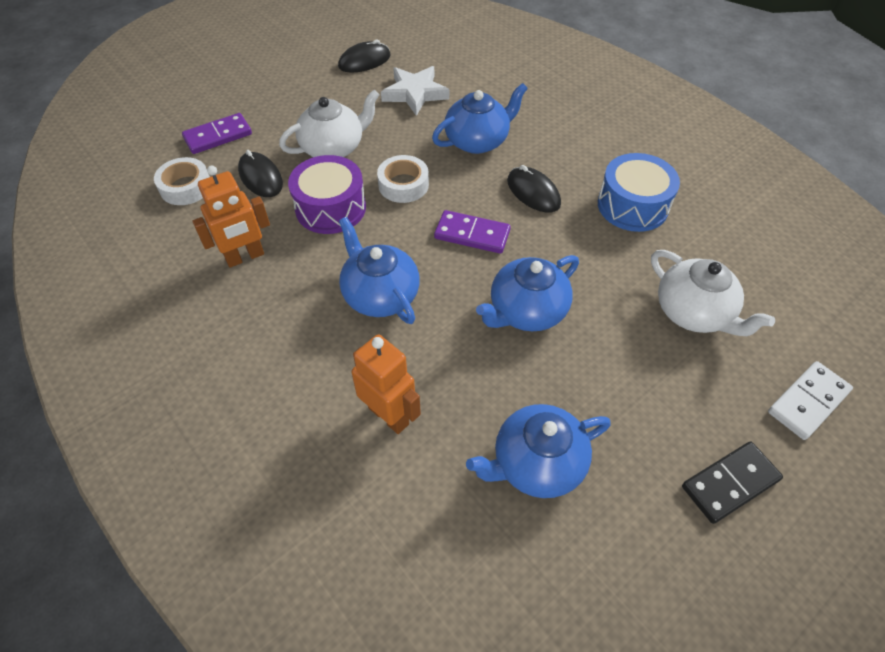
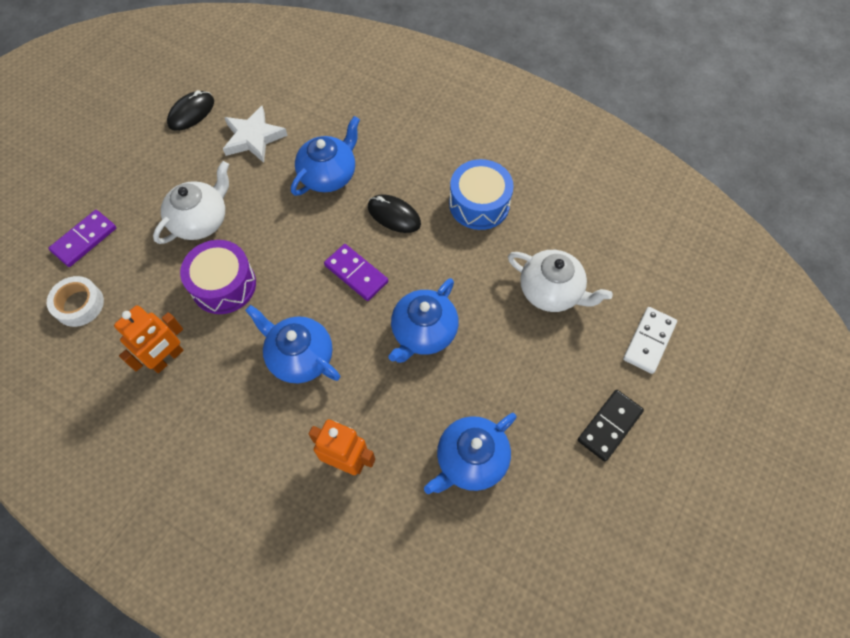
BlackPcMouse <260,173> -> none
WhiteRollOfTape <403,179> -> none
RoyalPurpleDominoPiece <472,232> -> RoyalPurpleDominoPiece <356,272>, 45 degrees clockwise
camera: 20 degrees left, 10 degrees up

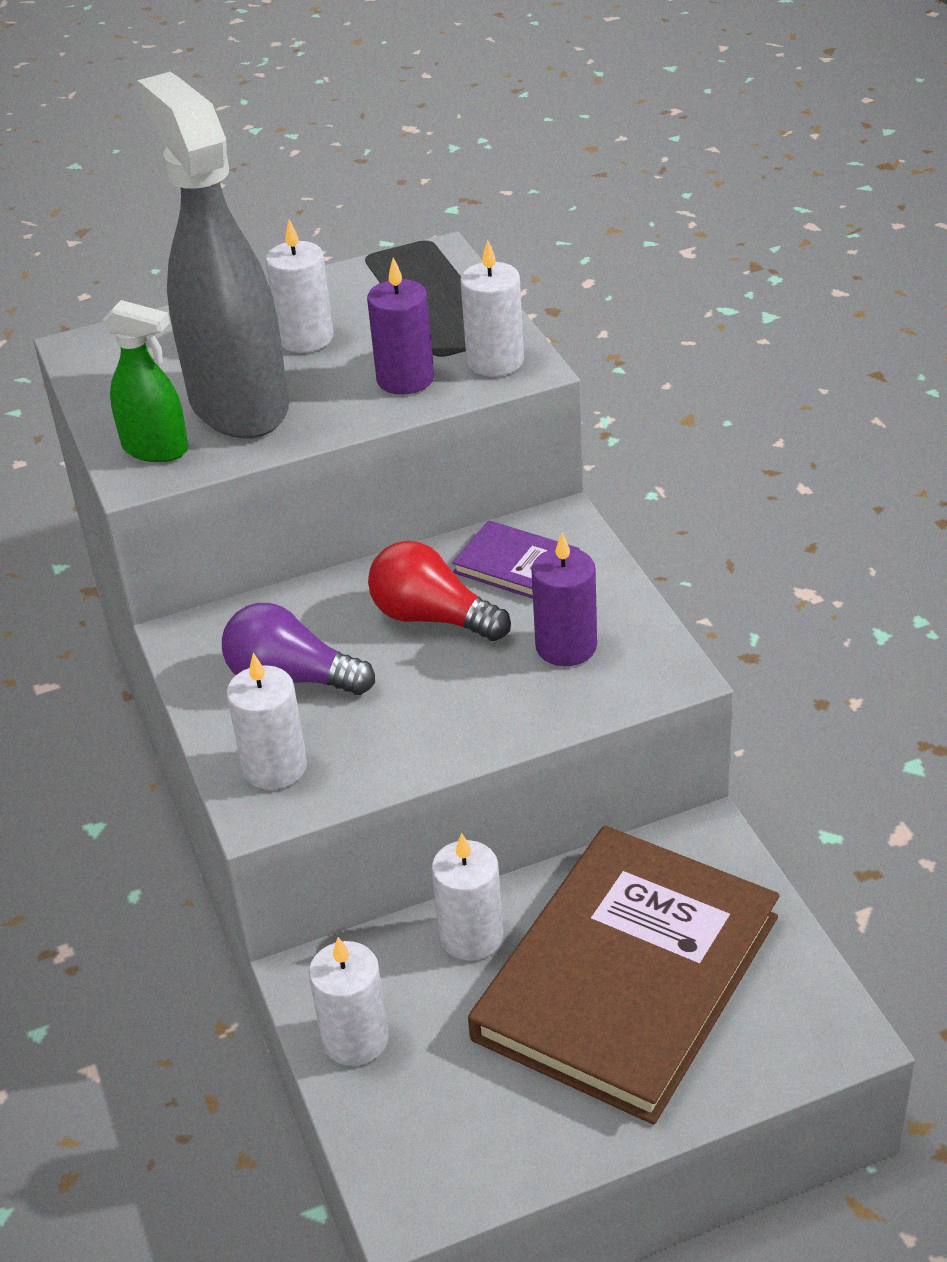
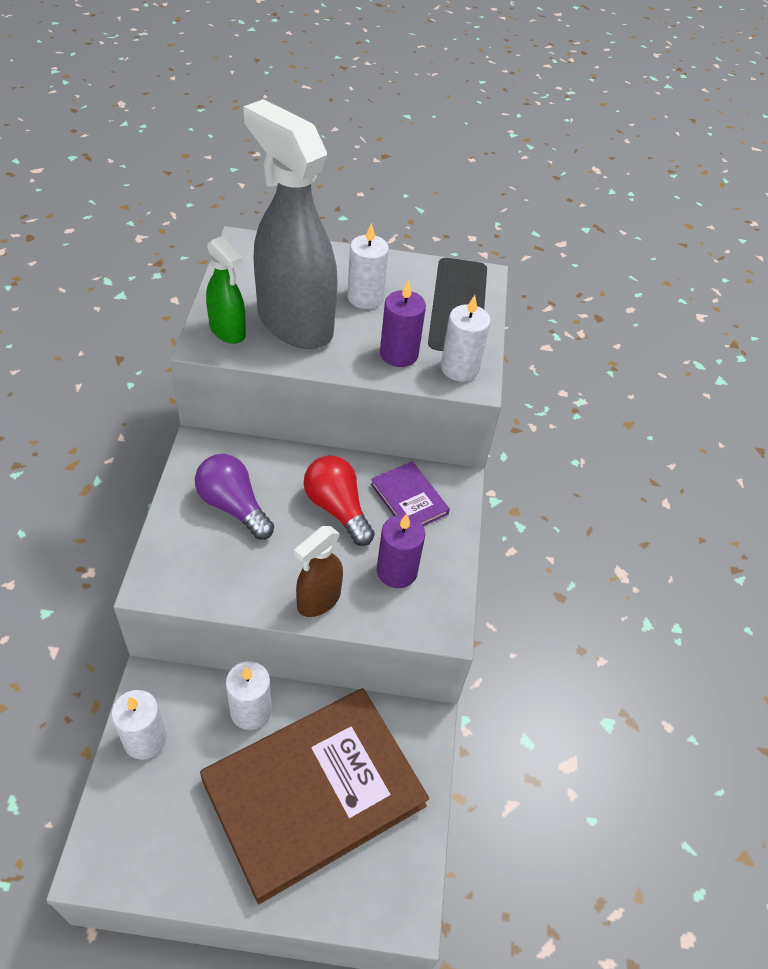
AshGreySprayer <212,255> -> AshGreySprayer <290,224>, 45 degrees counterclockwise
WhiteWaxCandle <266,721> -> none
none -> DarkBrownSprayer <318,571>
camera: 20 degrees right, 10 degrees up

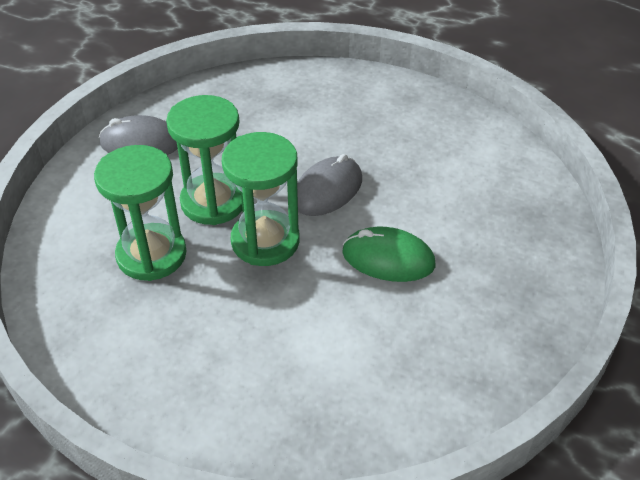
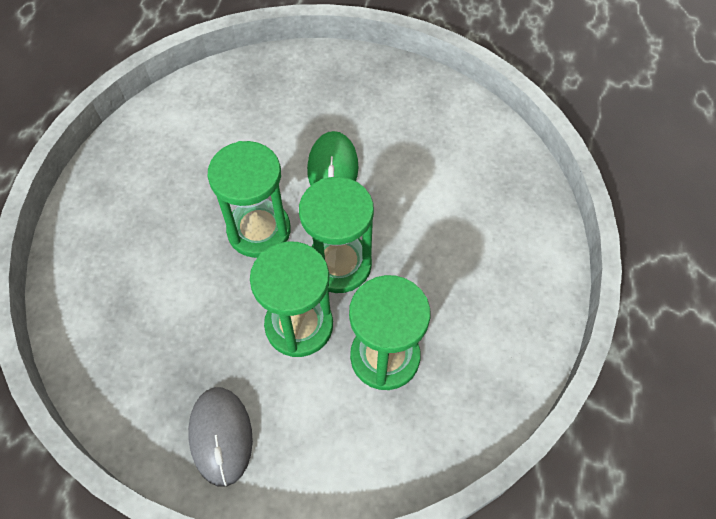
AshGreyPcMouse <329,185> -> EmeraldHourglass <249,199>
camera: 105 degrees left, 15 degrees up

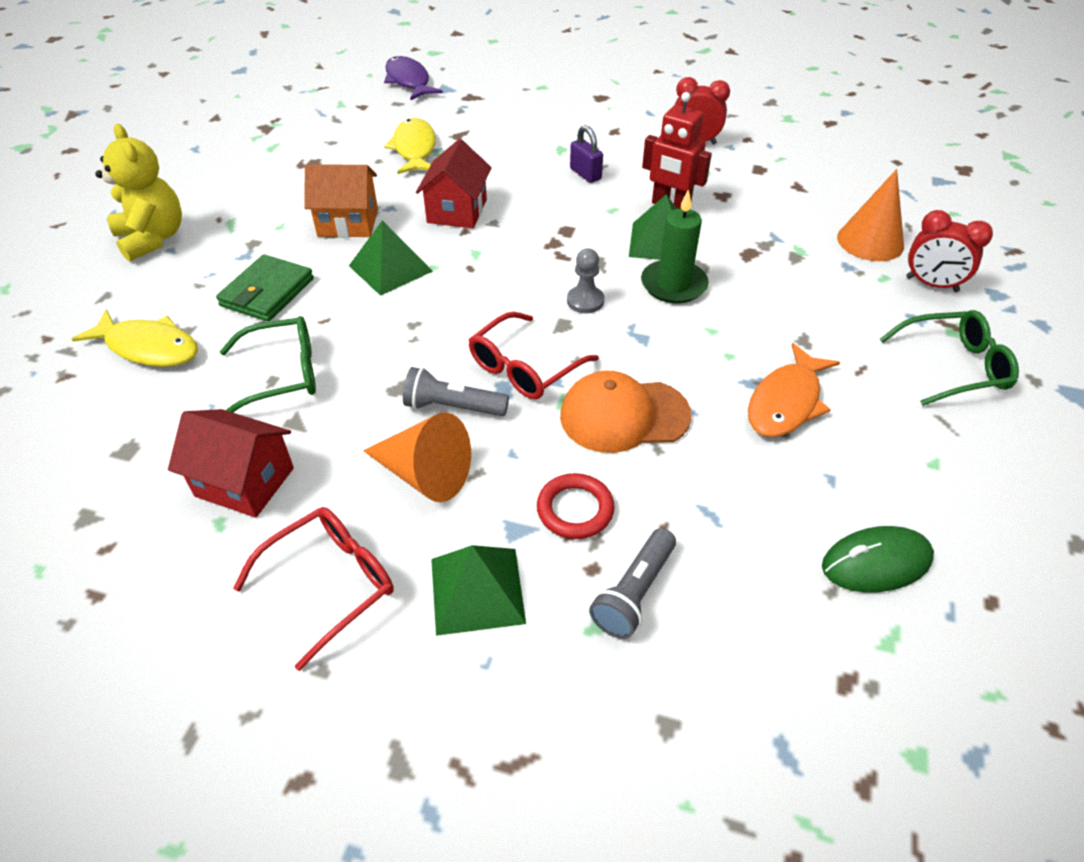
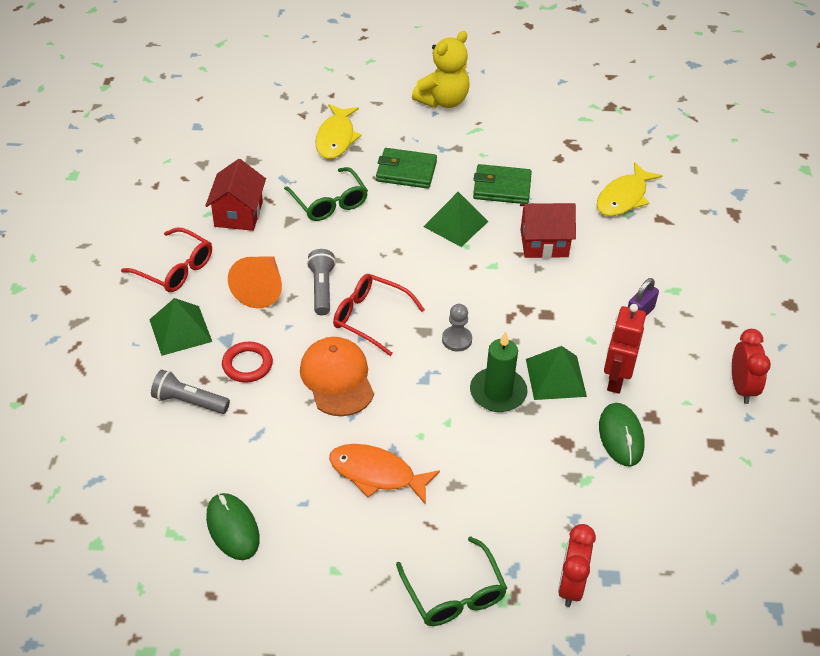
OrangeColouredHouse <341,201> -> EmeraldCardWallet <502,184>
RoyalPurpleToyFish <413,78> -> none
YellowToyFish <410,146> -> YellowToyFish <630,189>, 150 degrees clockwise
OrangeColouredSolidCone <870,215> -> none
none -> EmeraldPcMouse <621,435>
camera: 75 degrees right, 0 degrees up

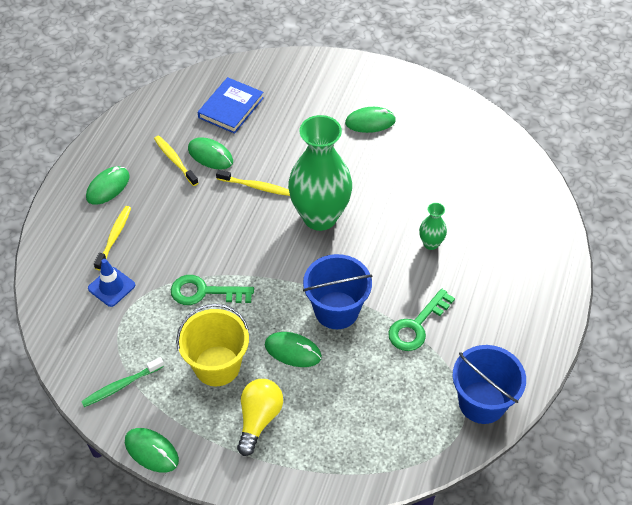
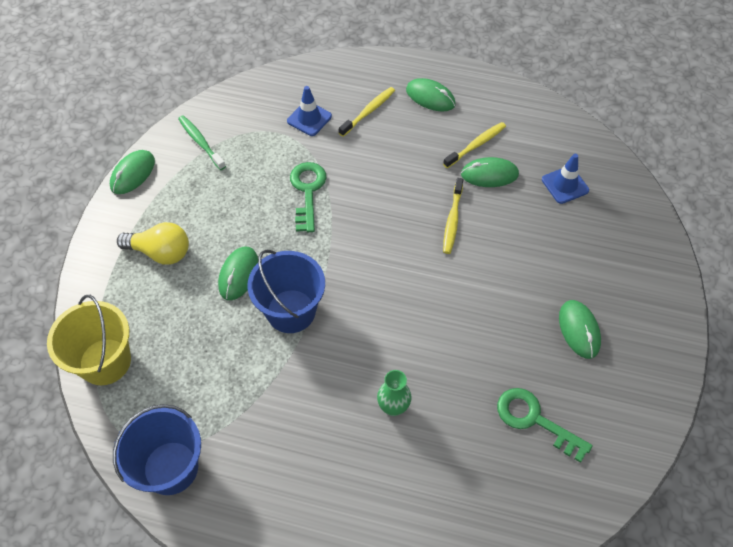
YellowToothBrush <112,238> -> YellowToothBrush <367,112>, 60 degrees counterclockwise
YellowSandBucket <212,345> -> YellowSandBucket <89,340>, relocated
EmeraldPcMouse <210,153> -> EmeraldPcMouse <490,172>, 60 degrees clockwise
RoyalBlueHardback <231,105> -> RoyalBlueTrafficCone <565,179>
EmeraldVase <320,173> -> none
EmeraldLatchkey <421,319> -> EmeraldLatchkey <545,425>, relocated
camera: 85 degrees right, 5 degrees up

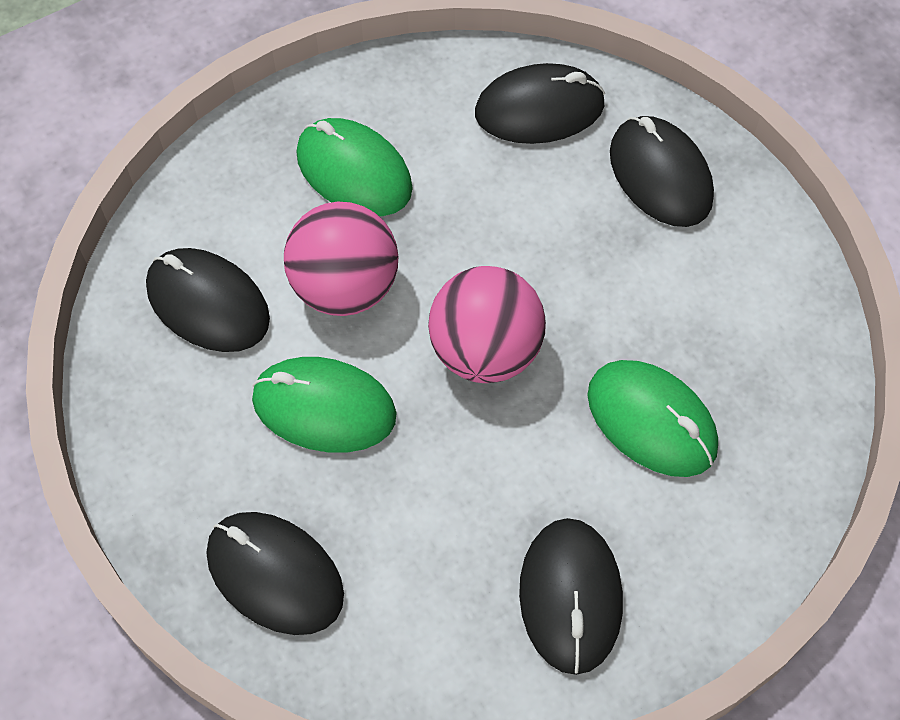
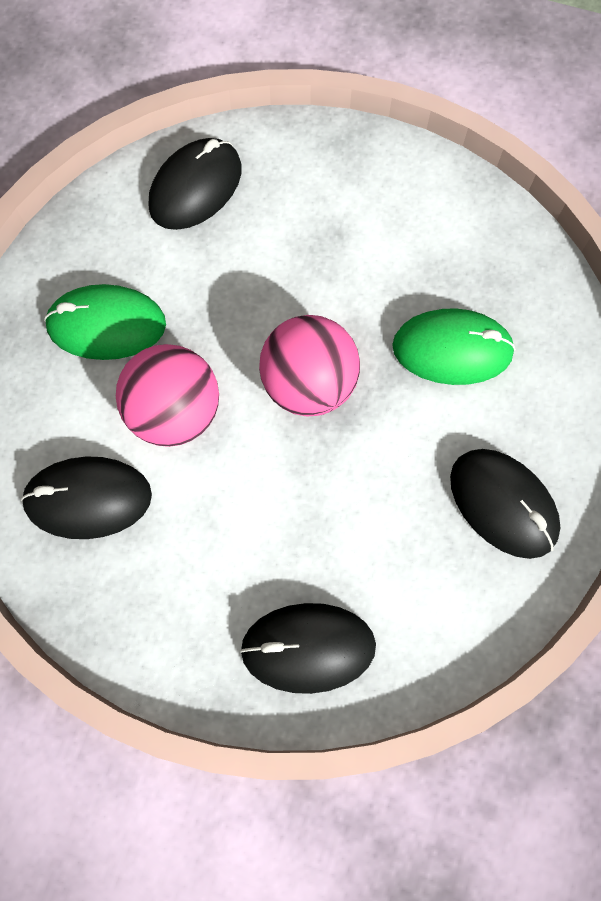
EmeraldPcMouse <324,405> -> none
BlackPcMouse <662,171> -> none
camera: 40 degrees left, 10 degrees up

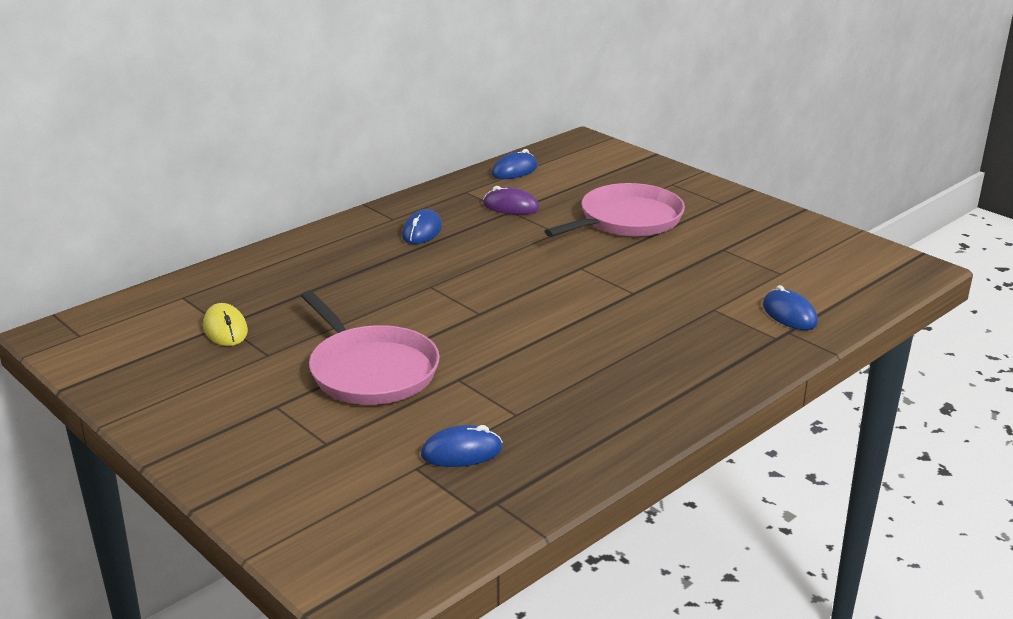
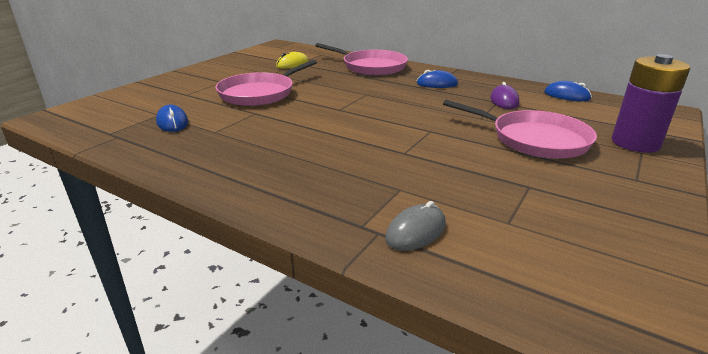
RoyalBluePcMouse <790,307> -> AshGreyPcMouse <415,226>
none -> PinkPan <361,59>
none -> RoyalPurpleBattery <651,103>
camera: 75 degrees right, 0 degrees up

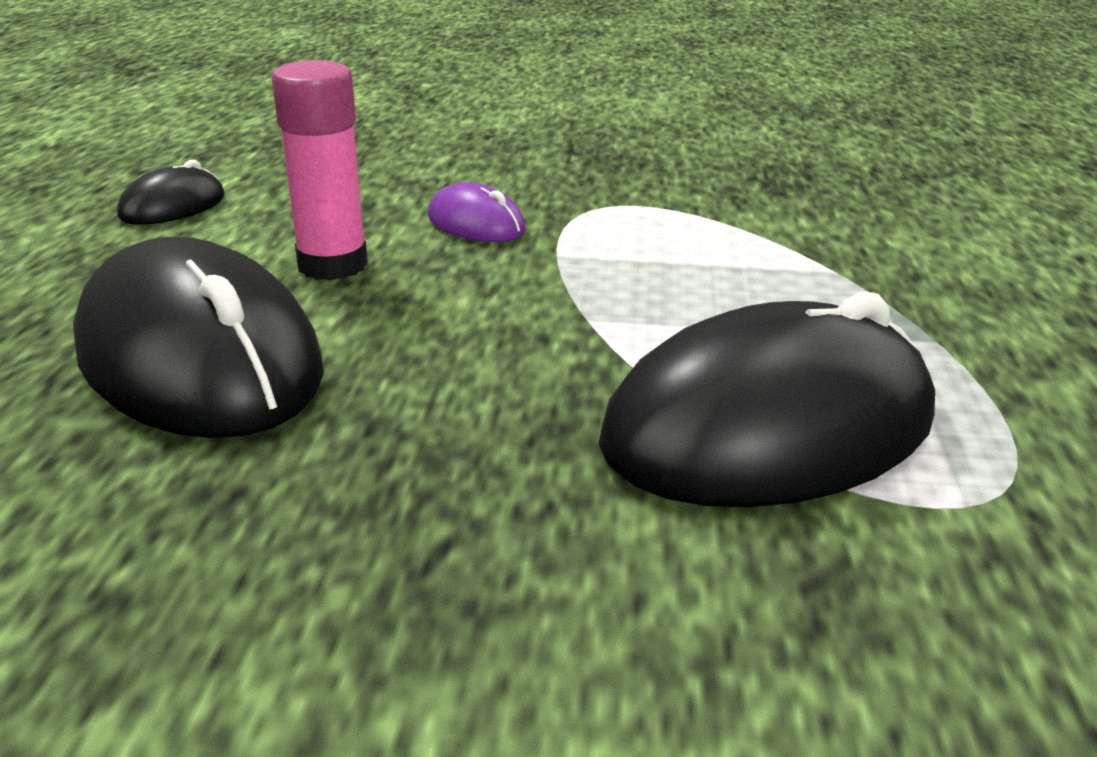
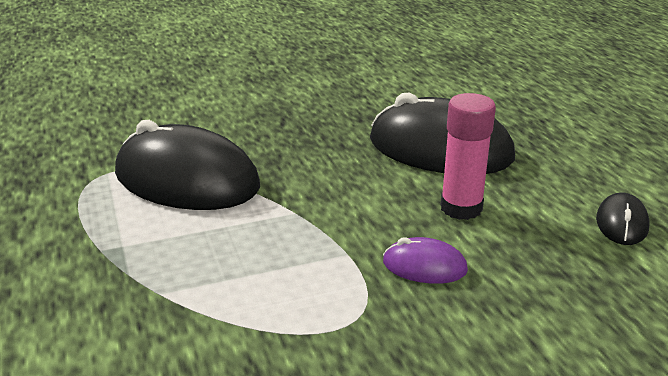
BlackPcMouse <766,399> -> BlackPcMouse <187,165>, 75 degrees clockwise
camera: 155 degrees right, 0 degrees up

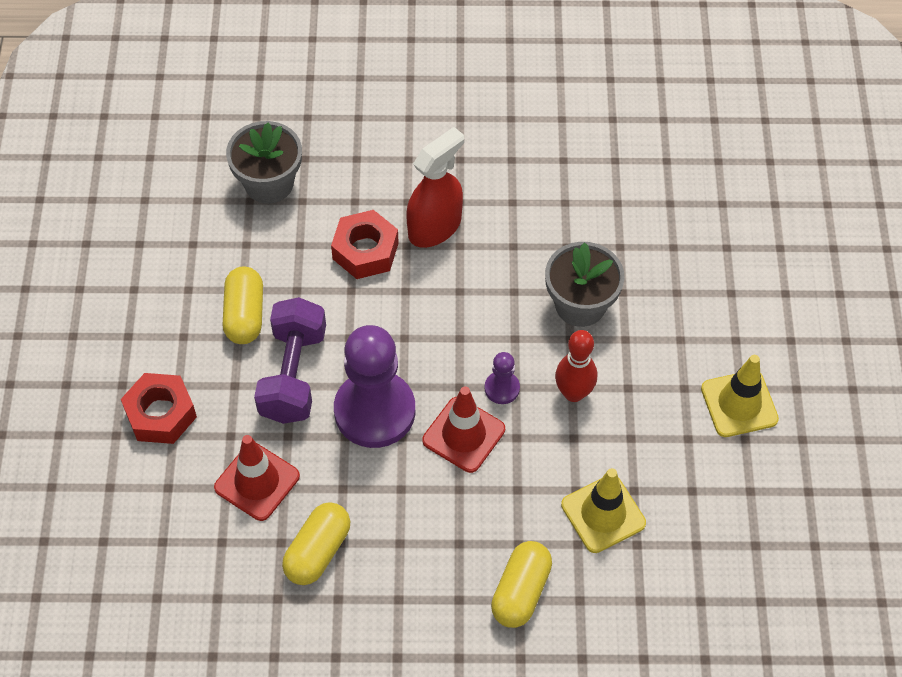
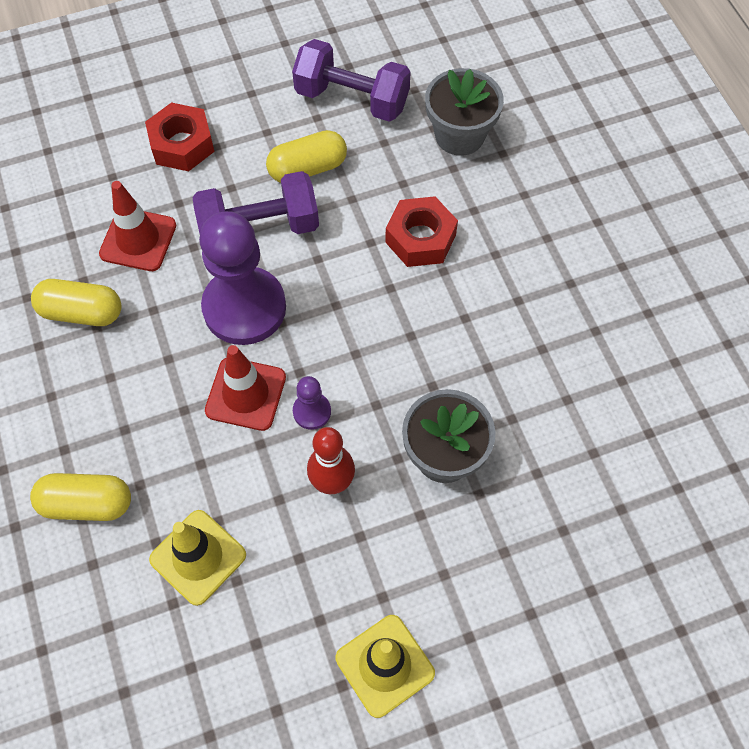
CrimsonSprayer <435,187> -> none
none -> RoyalPurpleFreeWeight <351,80>
camera: 70 degrees right, 5 degrees up

